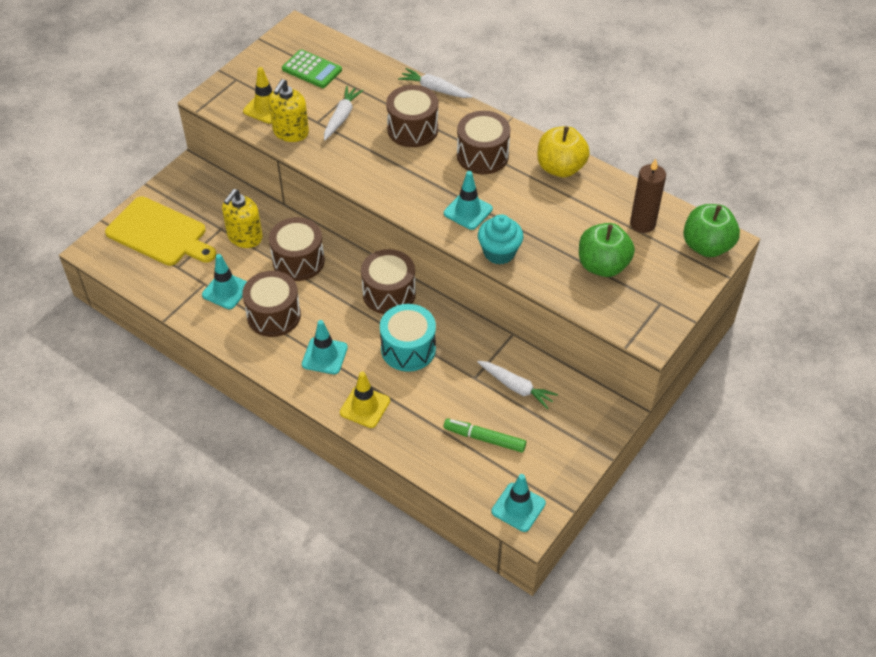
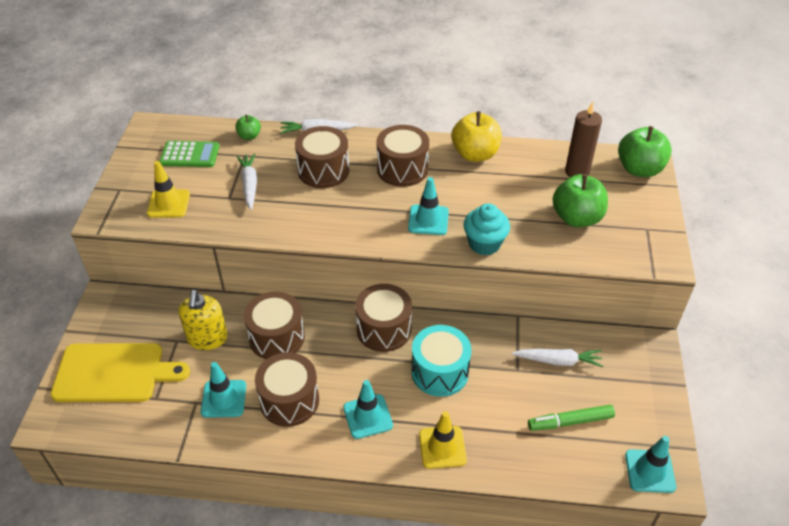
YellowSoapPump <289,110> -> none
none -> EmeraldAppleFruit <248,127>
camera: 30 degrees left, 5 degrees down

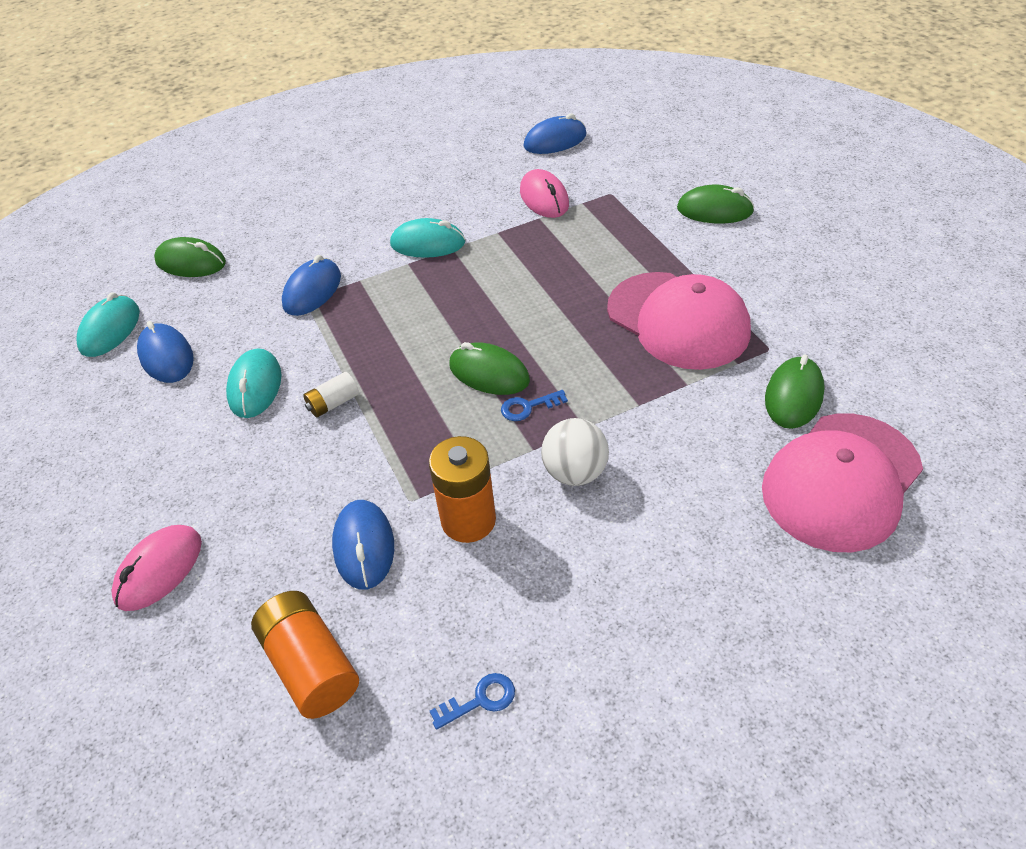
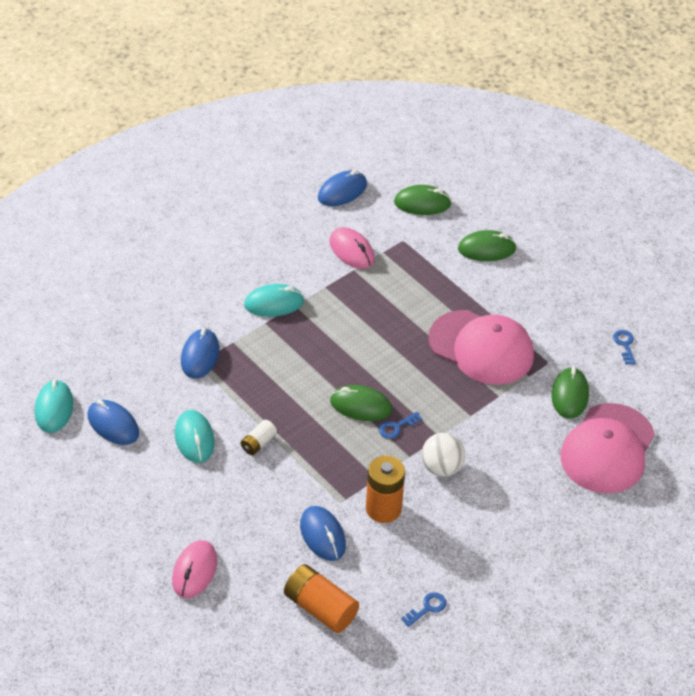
EmeraldPcMouse <190,257> -> EmeraldPcMouse <423,200>, relocated
none -> RoyalBlueLatchkey <624,347>
camera: 20 degrees left, 0 degrees up

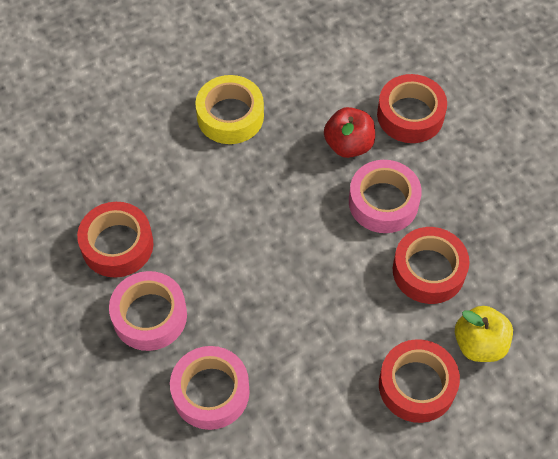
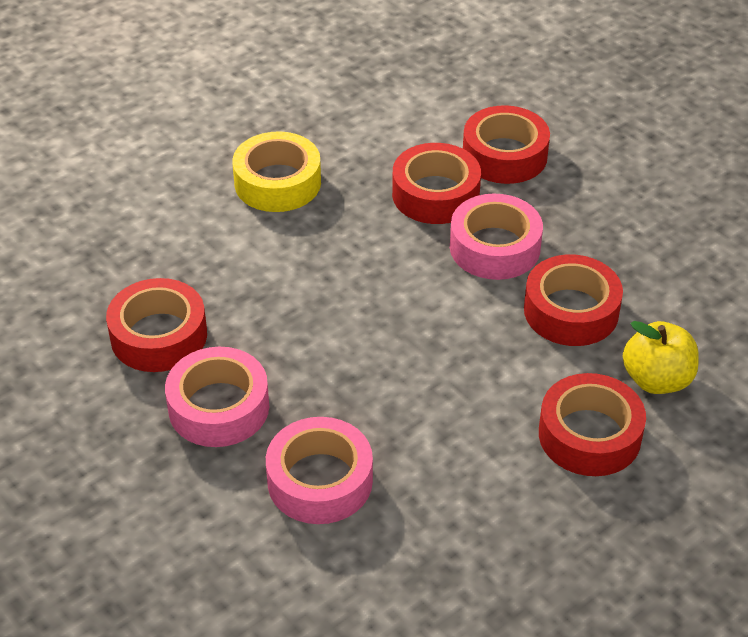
CrimsonAppleFruit <349,132> -> CrimsonRollOfTape <436,183>
camera: 10 degrees left, 15 degrees down

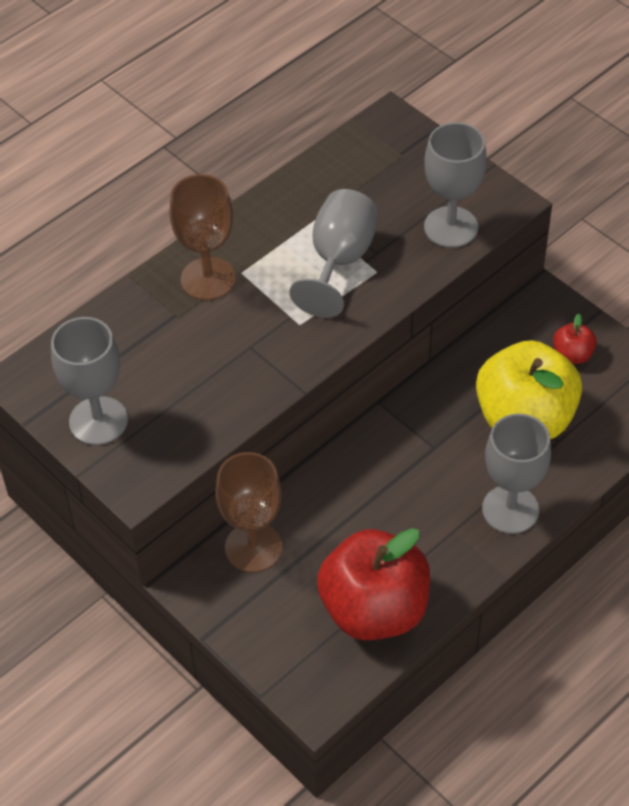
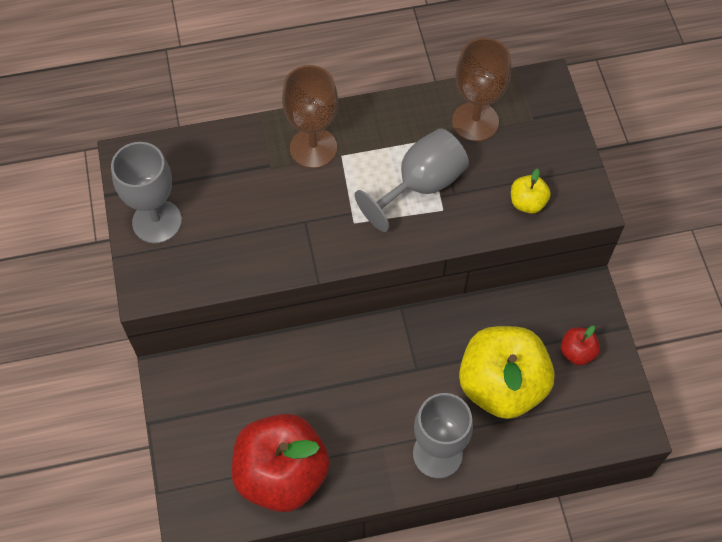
DarkBrownChalice <248,512> -> DarkBrownChalice <481,90>, relocated
AshGreyChalice <455,185> -> YellowAppleFruit <531,191>
camera: 30 degrees right, 10 degrees up

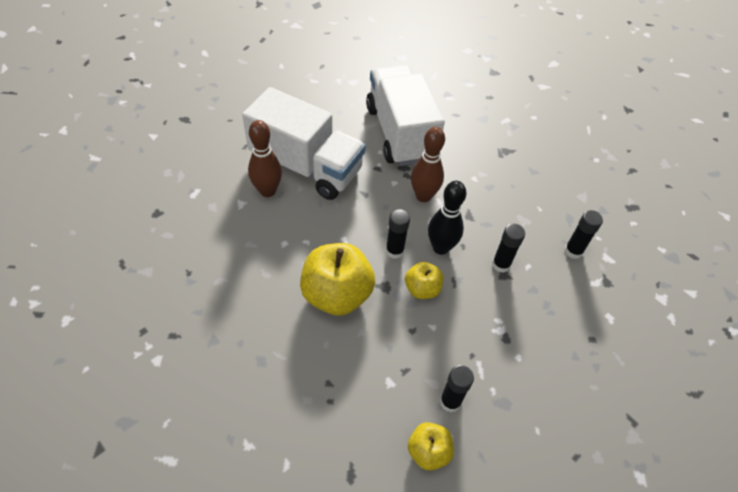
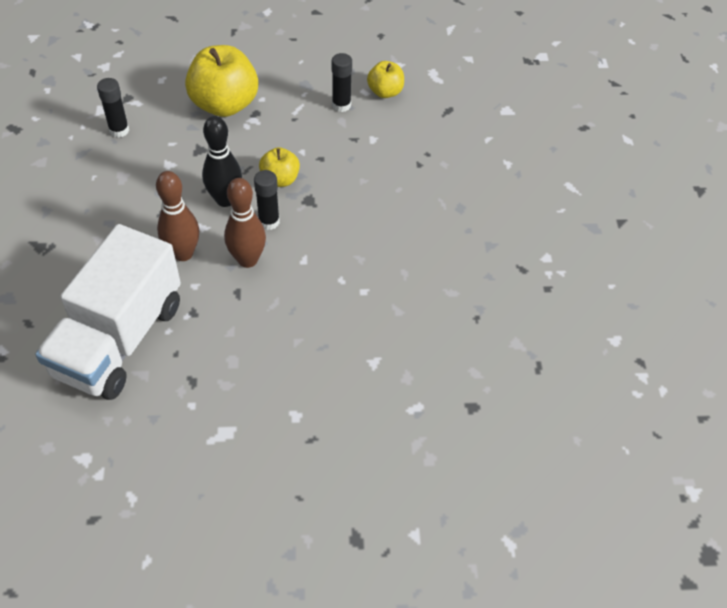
WhiteLorry <304,143> -> none
DarkBrownTenpin <265,158> -> DarkBrownTenpin <245,223>, relocated
YellowAppleFruit <337,279> -> YellowAppleFruit <221,81>, relocated
BlackStickOfGlue <508,248> -> none
camera: 140 degrees left, 0 degrees up

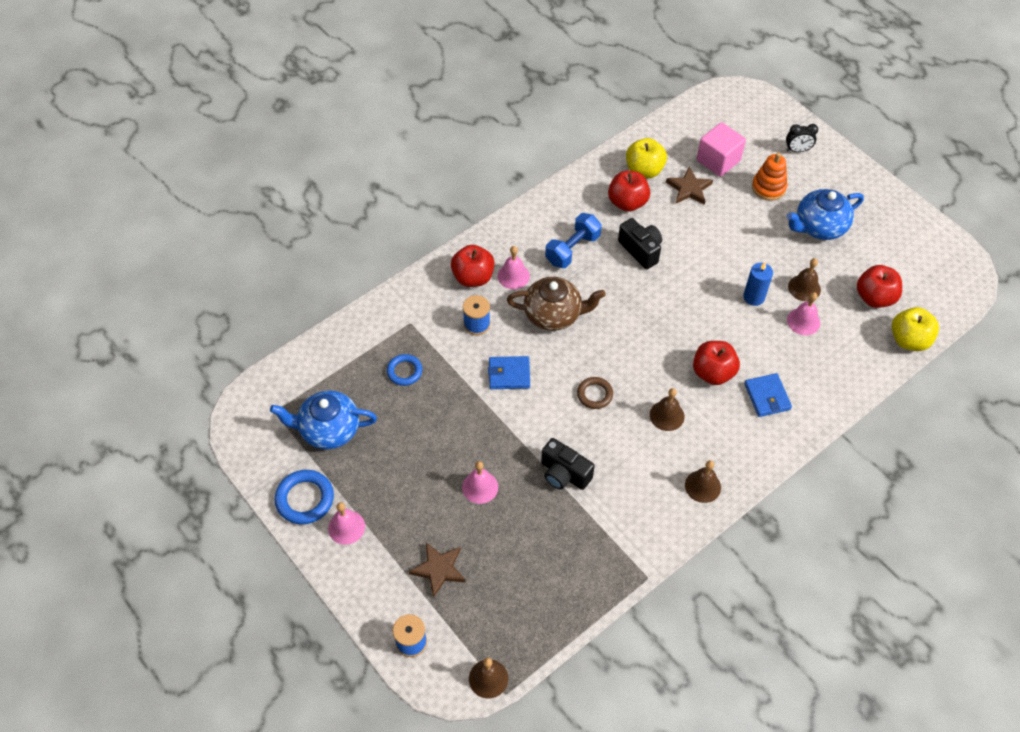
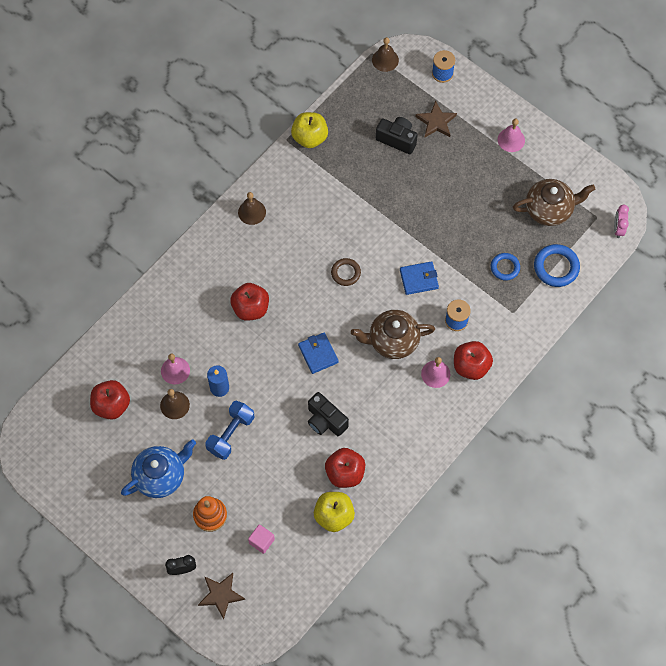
RoyalBlueTeapot <323,420> -> DarkBrownTeapot <554,202>
RoyalBlueRing <304,497> -> RoyalBlueRing <557,265>, relocated
PinkBell <480,482> -> none
BlackPhotoCamera <568,464> -> BlackPhotoCamera <397,135>, relocated
RoyalBlueFreeWeight <573,240> -> RoyalBlueFreeWeight <229,430>, relocated
DarkBrownBell <667,409> -> none
DarkBrownStarShape <689,186> -> DarkBrownStarShape <221,596>, relocated
PinkBlock <721,149> -> PinkBlock <261,539>, x0.58
RoyalBlueCardWallet <768,395> -> RoyalBlueCardWallet <318,353>, relocated
YellowAppleFruit <915,329> -> YellowAppleFruit <309,130>, relocated
none -> PinkBedsideClock <621,221>
camera: 170 degrees right, 10 degrees up

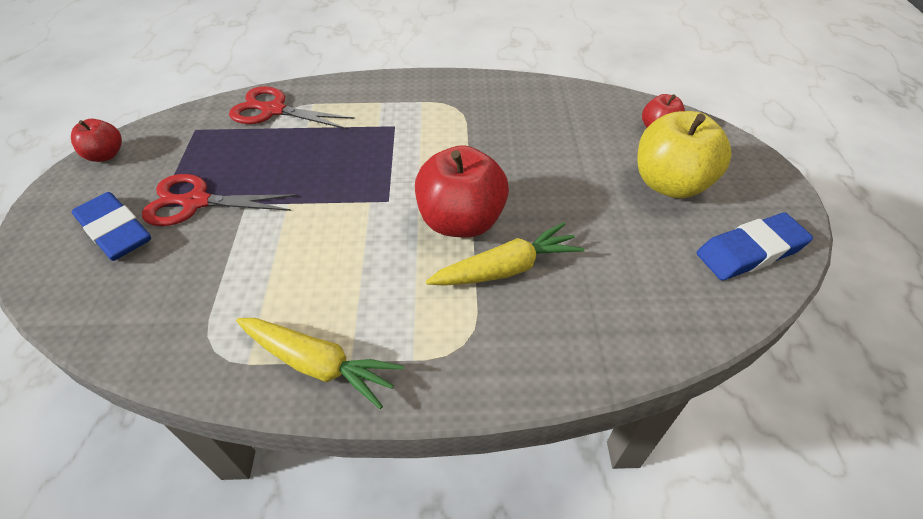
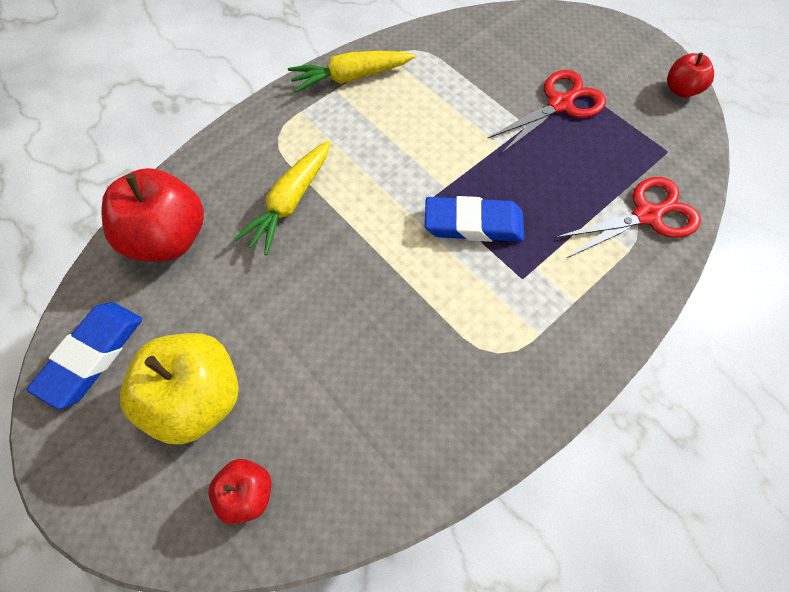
RoyalBlueEraser <111,226> -> RoyalBlueEraser <474,219>, relocated
CrimsonAppleFruit <462,191> -> CrimsonAppleFruit <152,214>, relocated
camera: 140 degrees right, 15 degrees up

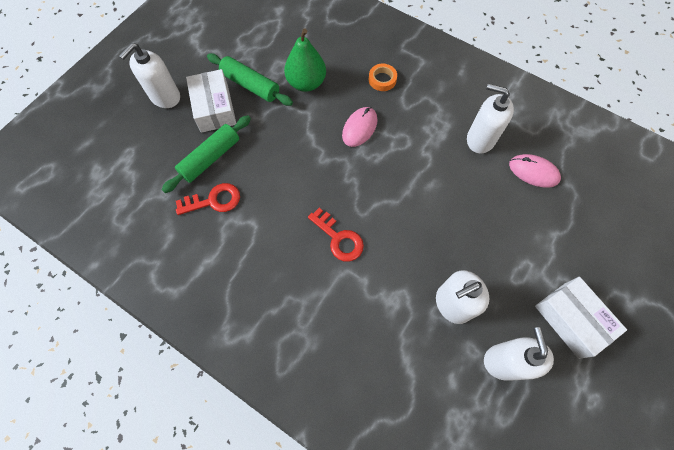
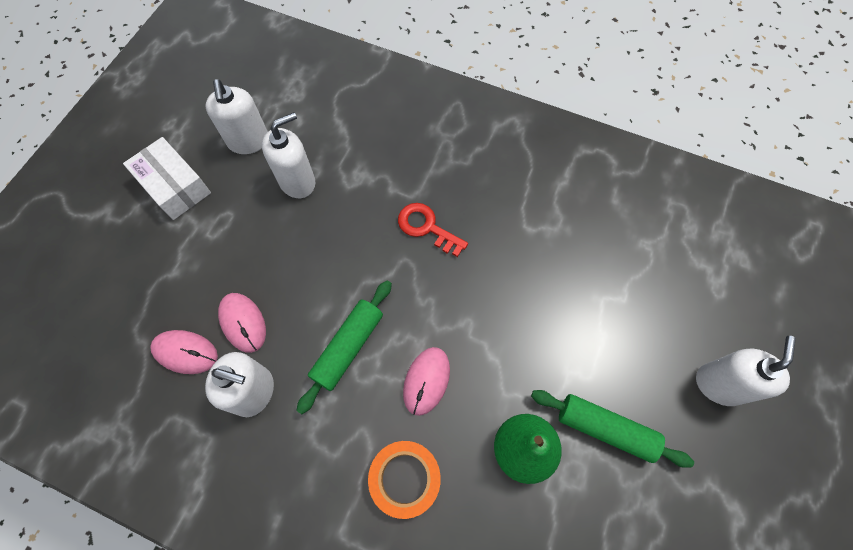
EmeraldPastryRoller <206,154> -> EmeraldPastryRoller <344,347>, relocated
CrimsonLatchkey <208,199> -> none
WhitePackage <211,101> -> none
OrangeColouredRollOfTape <383,77> -> OrangeColouredRollOfTape <404,480>, x1.56
none -> PinkPcMouse <242,323>
camera: 170 degrees right, 0 degrees up

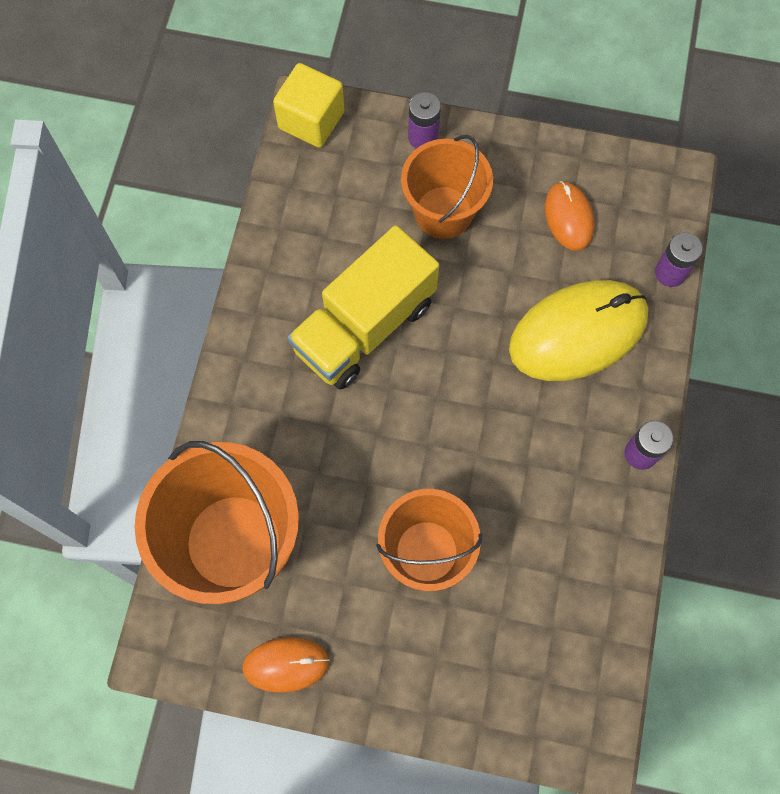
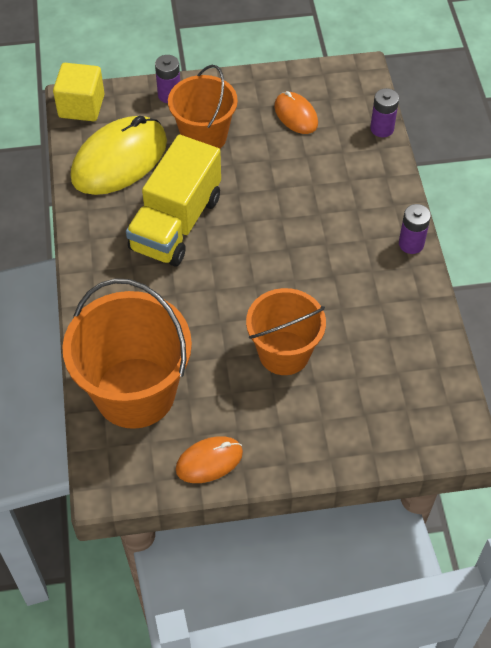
YellowPcMouse <578,330> -> YellowPcMouse <119,155>, relocated
camera: 20 degrees left, 15 degrees down

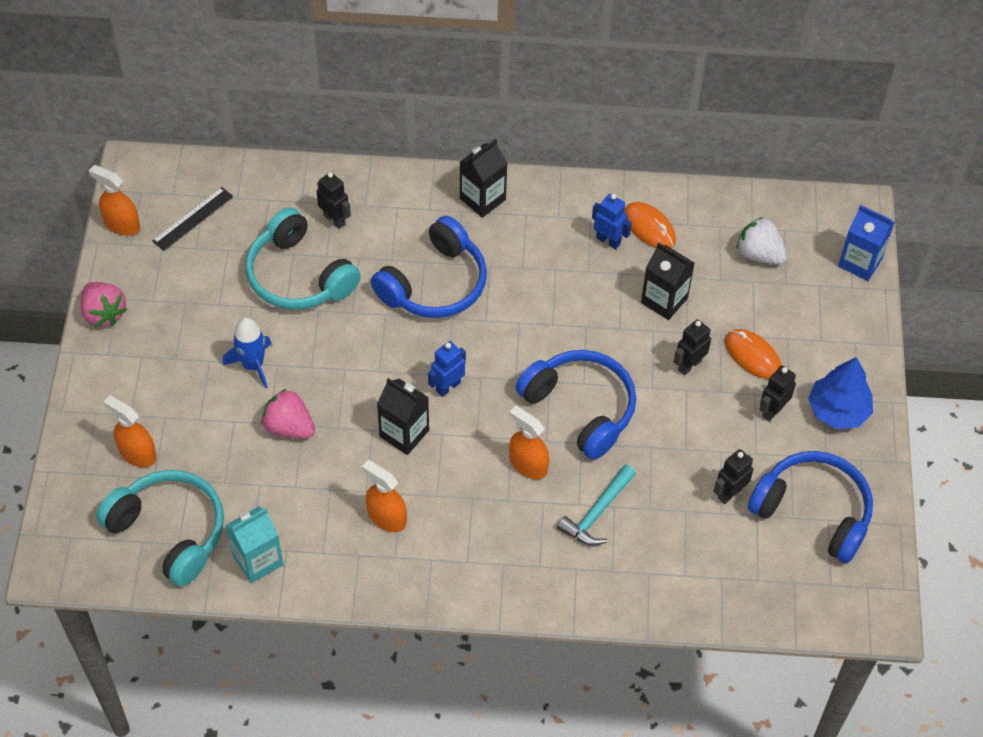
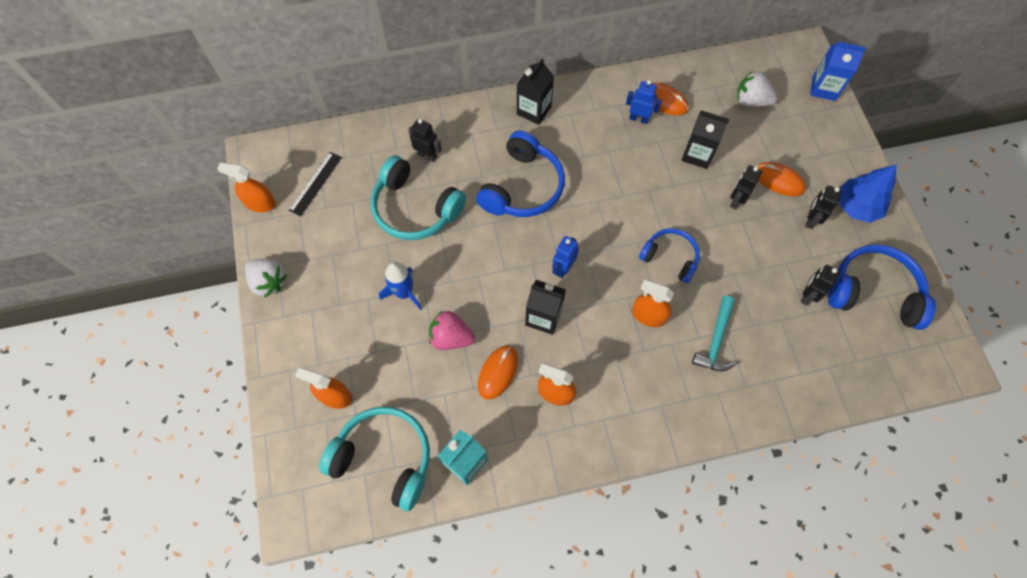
PinkStrawberry <104,304> -> WhiteStrawberry <266,278>
RoyalBlueOverEarHeadphones <576,405> -> RoyalBlueOverEarHeadphones <669,255>, x0.62
none -> OrangeColouredPcMouse <498,372>
camera: 15 degrees left, 10 degrees up

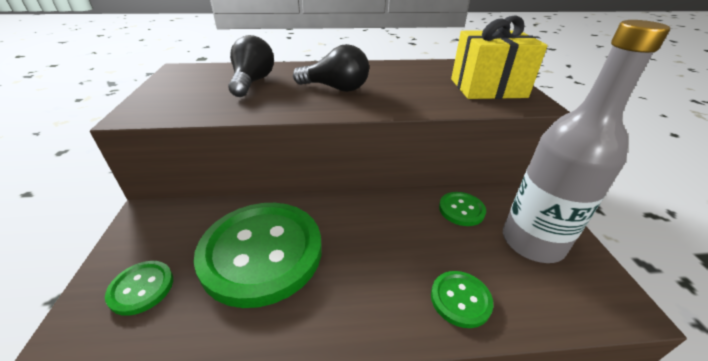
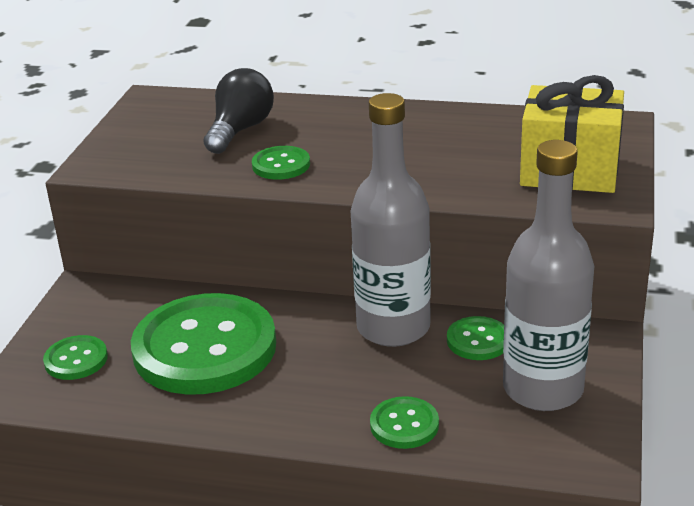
BlackLightbulb <331,68> -> none
none -> EmeraldShirtButton <281,163>
none -> AshGreyBottle <391,220>
camera: 20 degrees right, 5 degrees down

